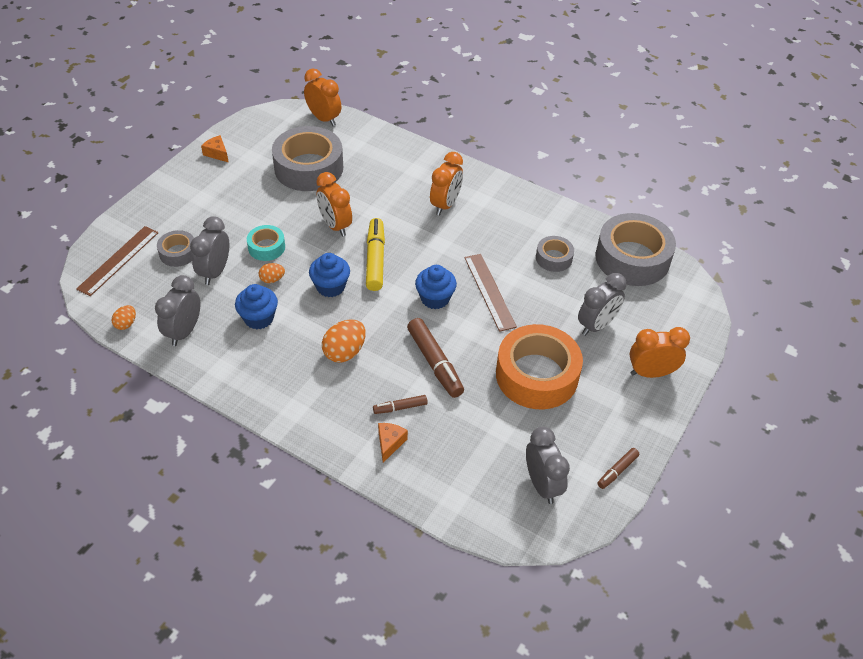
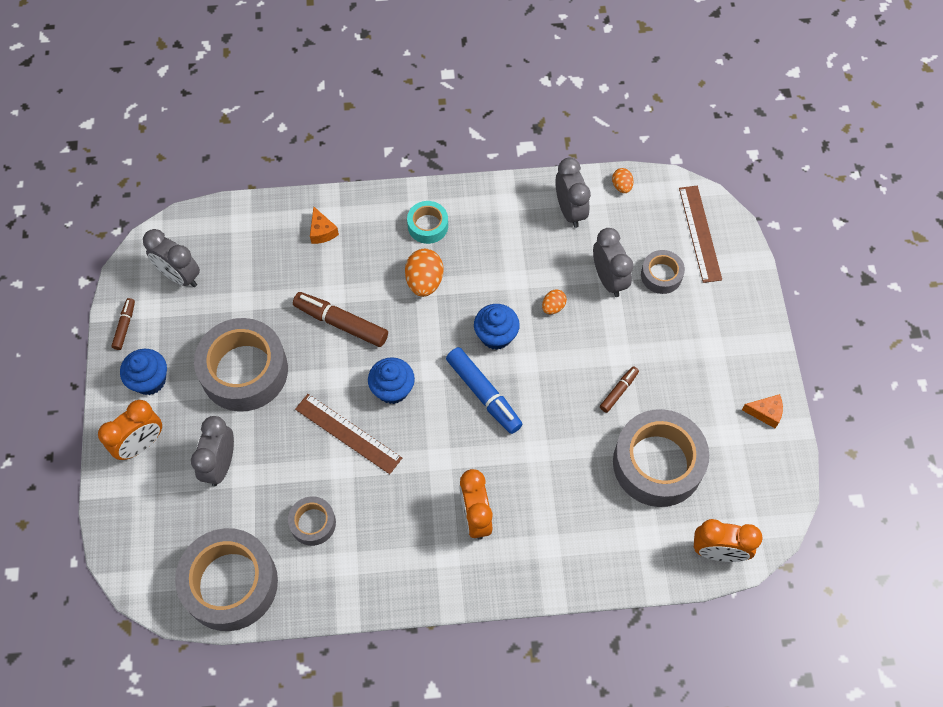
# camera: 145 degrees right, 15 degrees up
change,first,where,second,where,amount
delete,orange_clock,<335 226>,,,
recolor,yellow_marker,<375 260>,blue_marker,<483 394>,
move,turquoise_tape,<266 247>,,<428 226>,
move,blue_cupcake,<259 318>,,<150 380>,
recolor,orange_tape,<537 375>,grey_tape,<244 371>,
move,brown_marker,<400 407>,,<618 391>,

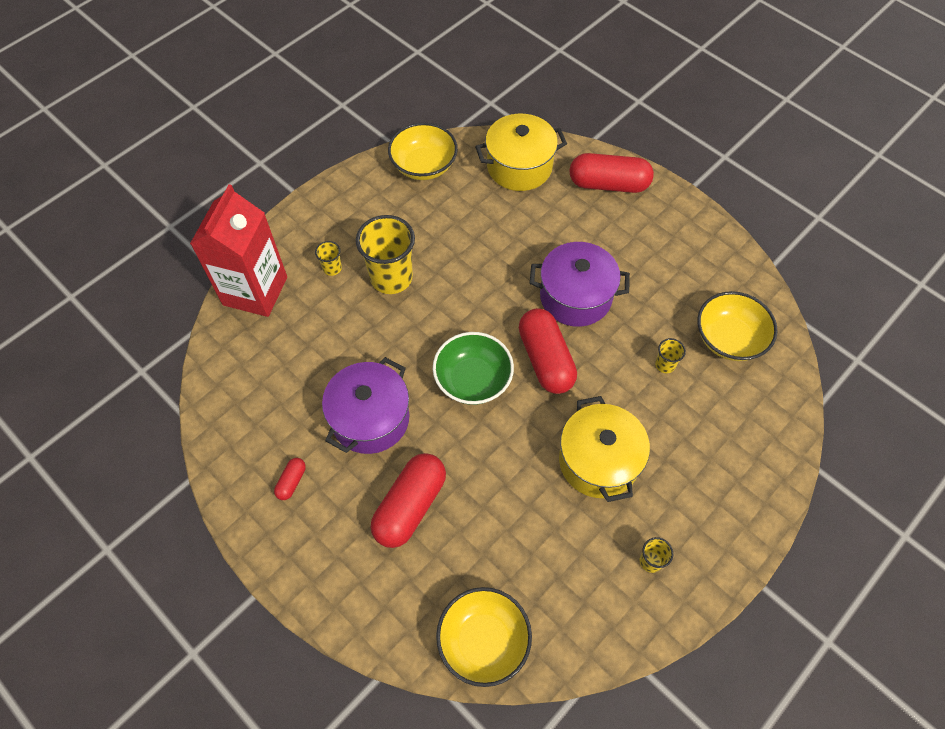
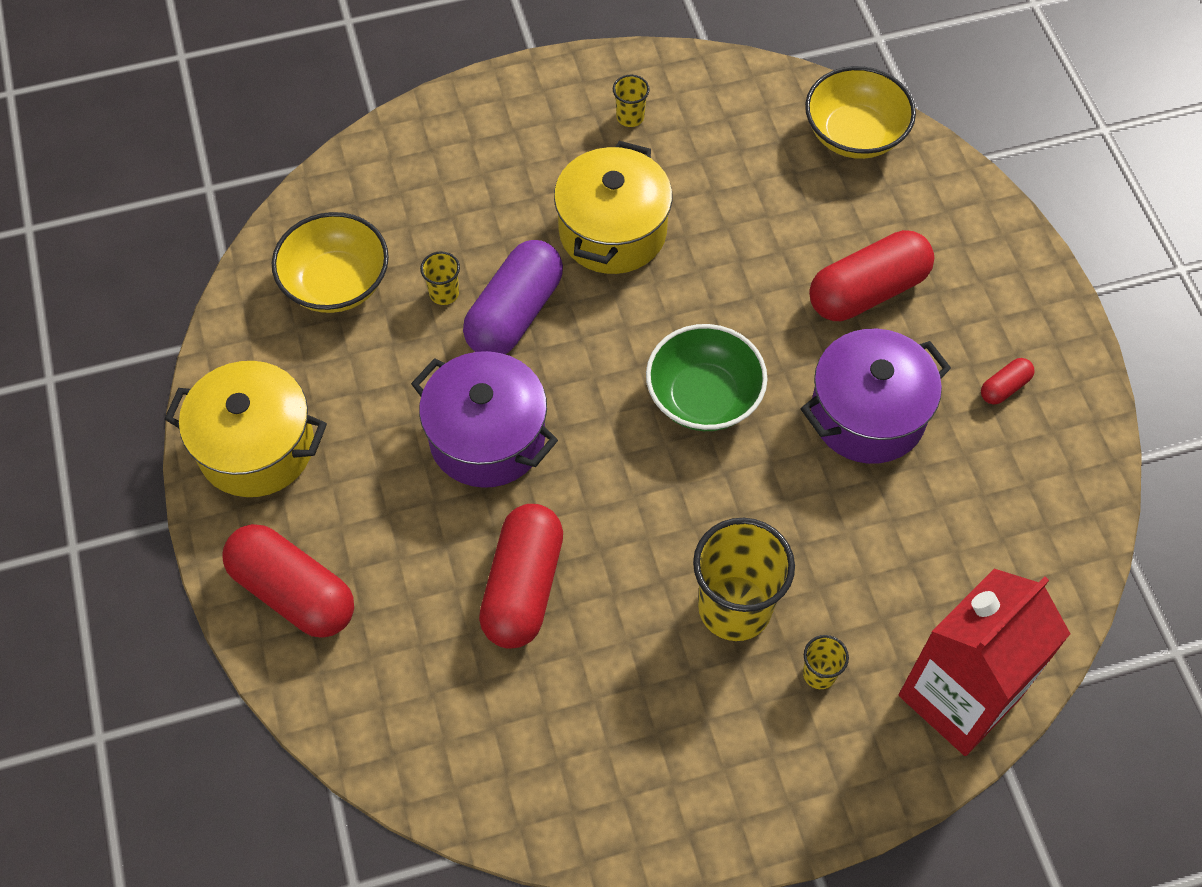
# camera: 150 degrees left, 0 degrees up
change,first,where,second,where,amount
move,yellow_pot,<519 166>,,<256 447>,
delete,yellow_bowl,<424 166>,,,
move,red_capsule,<545 359>,,<523 587>,
insert,,,purple_capsule,<514 313>,

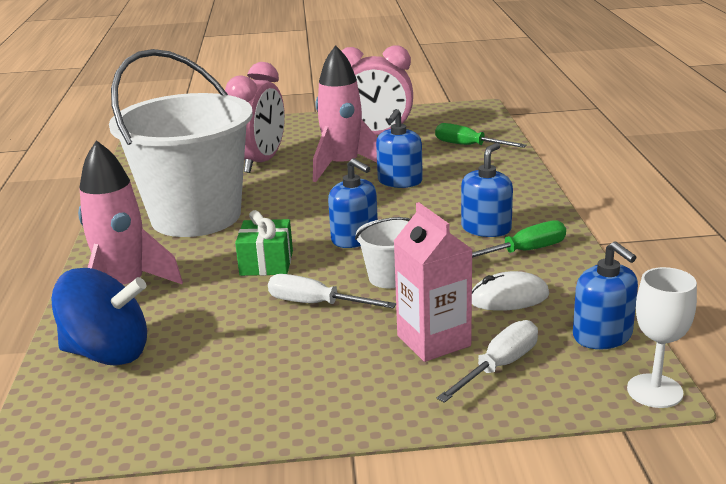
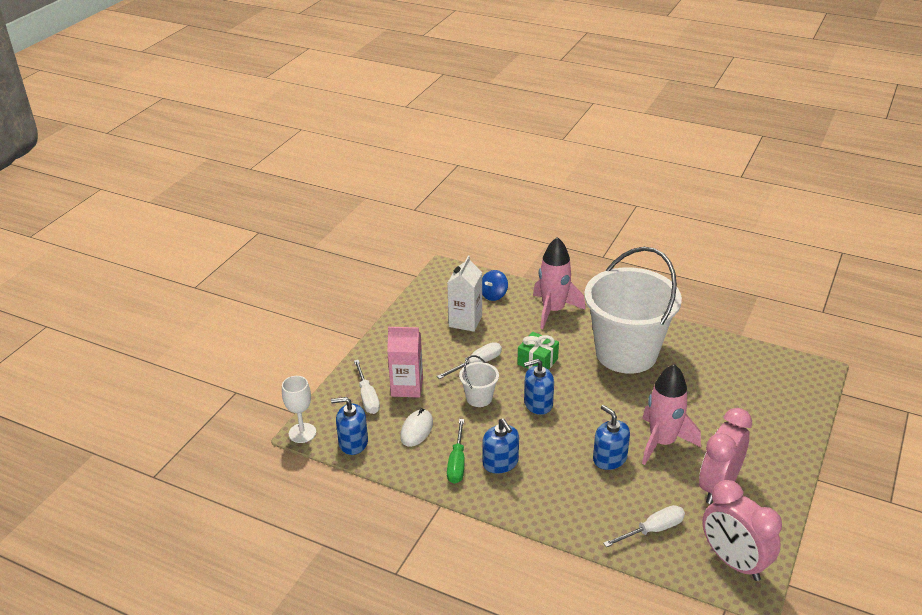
# camera: 120 degrees right, 10 degrees up
change,first,where,second,where,amount
move,pink_clock,<261 162>,,<733 562>,
recolor,green_screwdriver,<468 146>,white_screwdriver,<652 530>,
resize,blue_spinning_top,<108 353>,,<494 295>,x0.58
insert,,,white_carton,<465 321>,

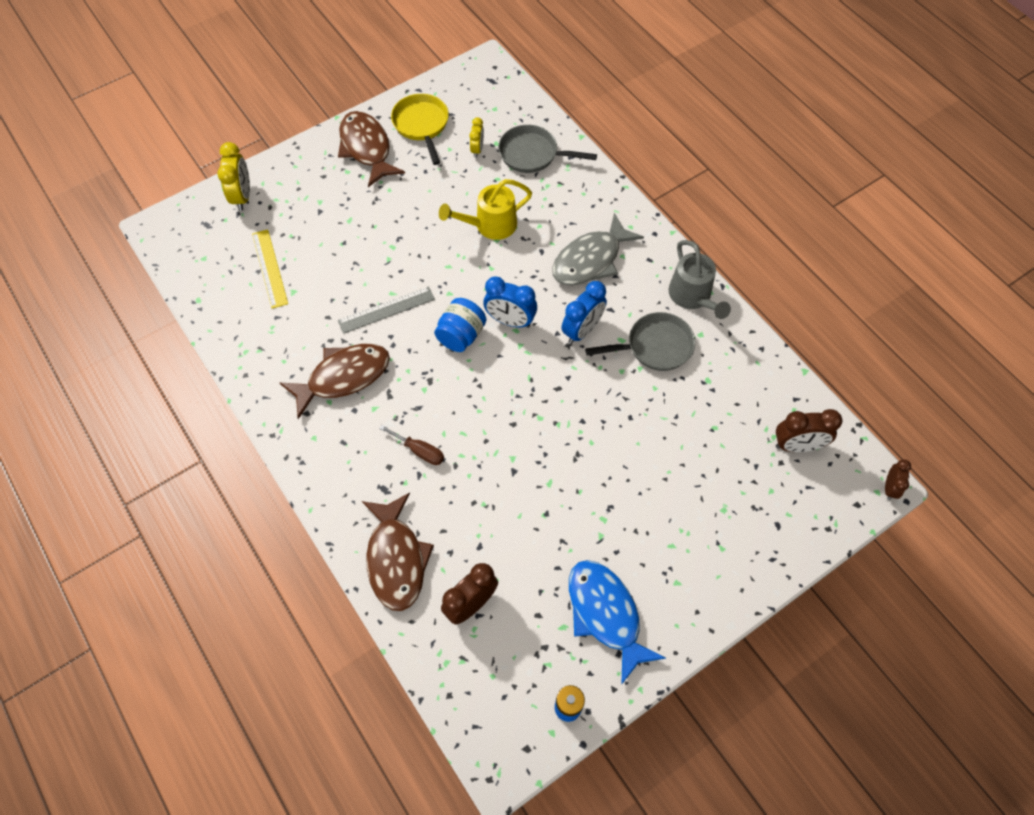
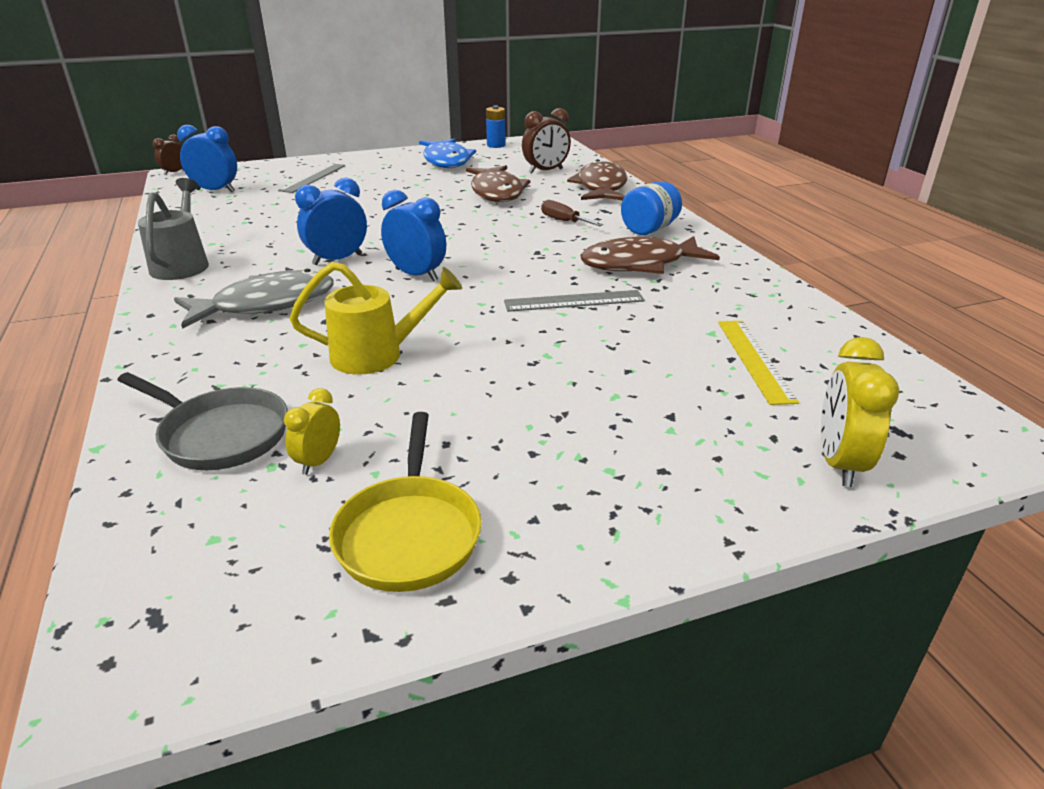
# camera: 165 degrees left, 30 degrees down
change,first,where,second,where,amount
move,brown_fish,<367 148>,,<496 192>,
move,blue_jar,<461 335>,,<649 229>,
delete,grey_pan,<655 346>,,,
recolor,brown_clock,<797 445>,blue_clock,<215 191>,
insert,,,grey_ruler,<313 178>,

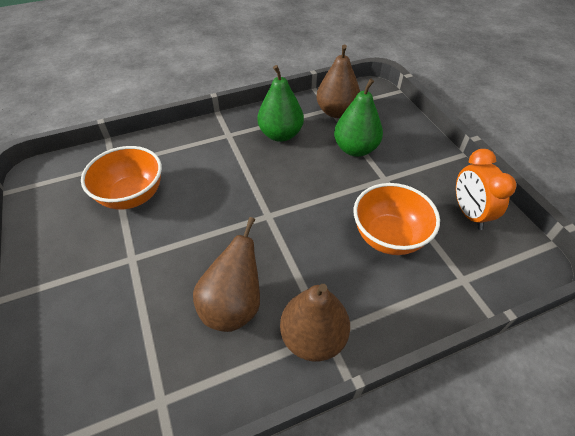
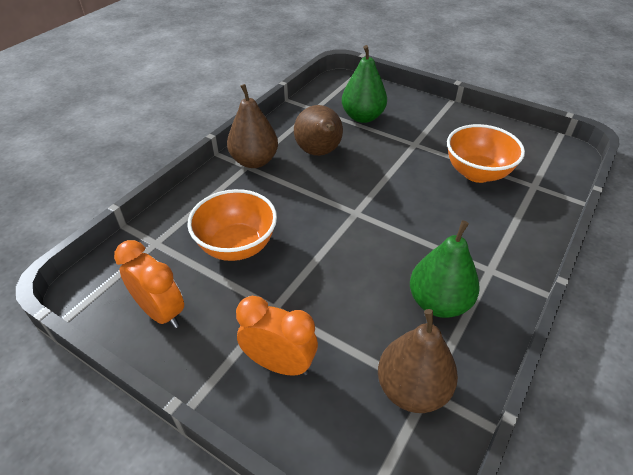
# camera: 145 degrees right, 5 degrees down
change,first,where,second,where,amount
move,green_pear,<355 149>,,<363 117>,
insert,,,orange_clock,<279 364>,

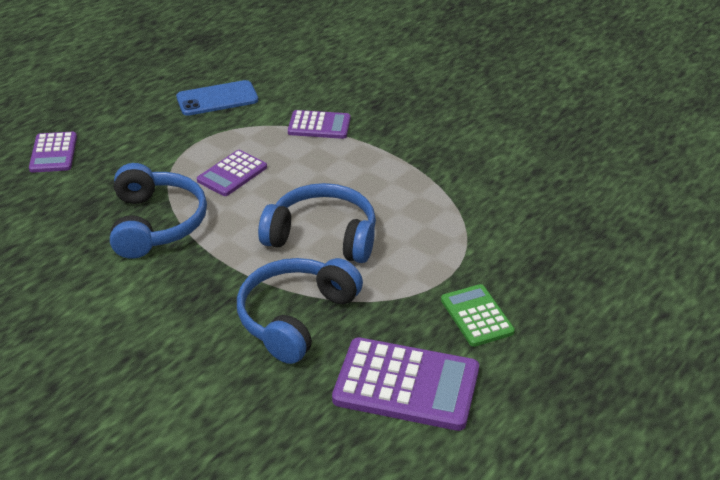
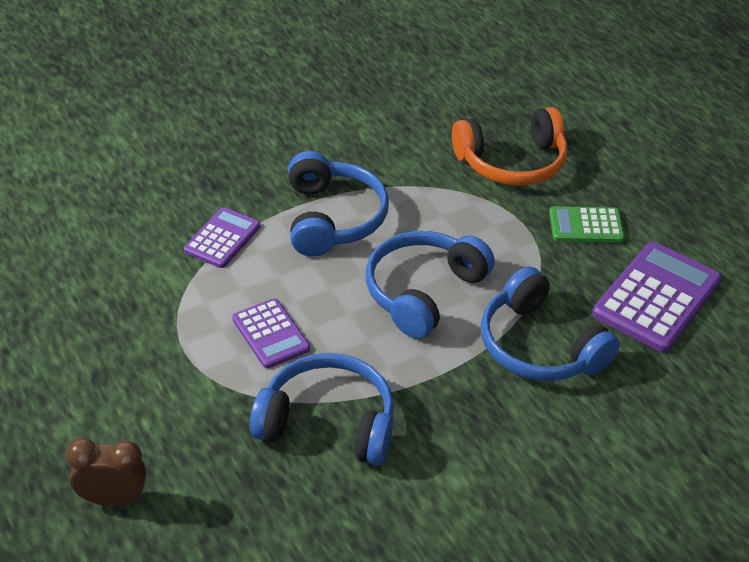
# camera: 70 degrees left, 5 degrees up
change,first,where,second,where,amount
delete,blue_phone,<217 99>,,,
replace,purple_calculator,<53 153>,brown_clock,<113 499>,
insert,,,orange_headphones,<512 162>,
insert,,,blue_headphones,<332 218>,

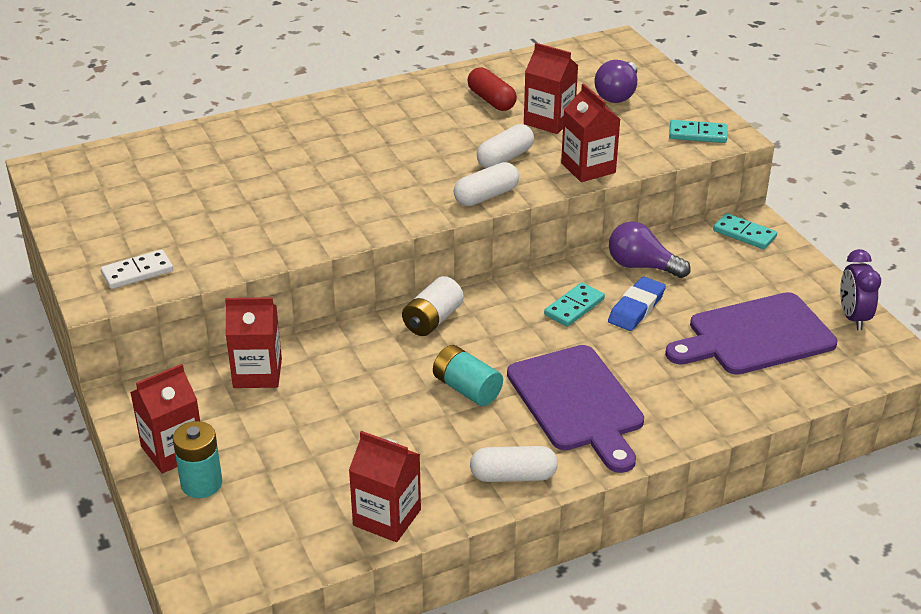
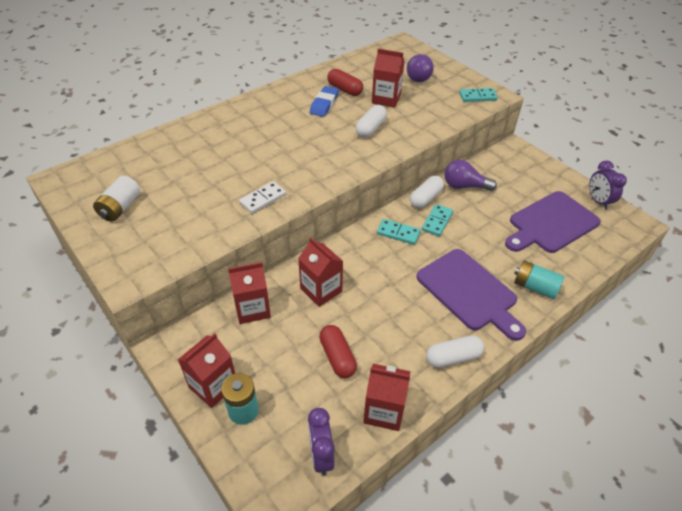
# camera: 15 degrees left, 10 degrees up
change,first,where,second,where,amount
move,red_carton,<588 168>,,<321 290>,
move,white_capsule,<486 196>,,<425 198>,
move,turquoise_domino,<744 234>,,<398 233>,
move,white_domino,<137 272>,,<263 199>,
move,white_battery,<432 320>,,<120 208>,
move,blue_eraser,<636 308>,,<324 104>,
move,turquoise_battery,<467 389>,,<534 287>,
insert,,,red_capsule,<337 357>,
insert,,,purple_clock,<321 455>,

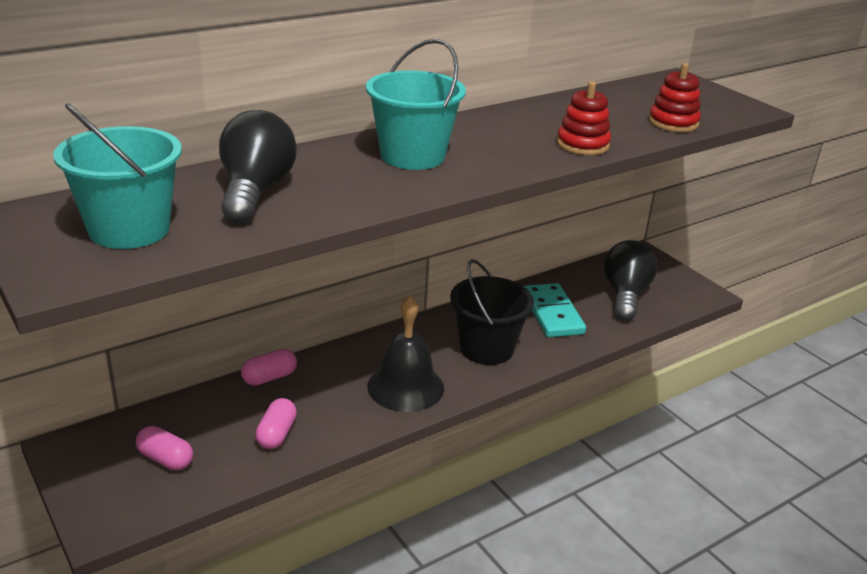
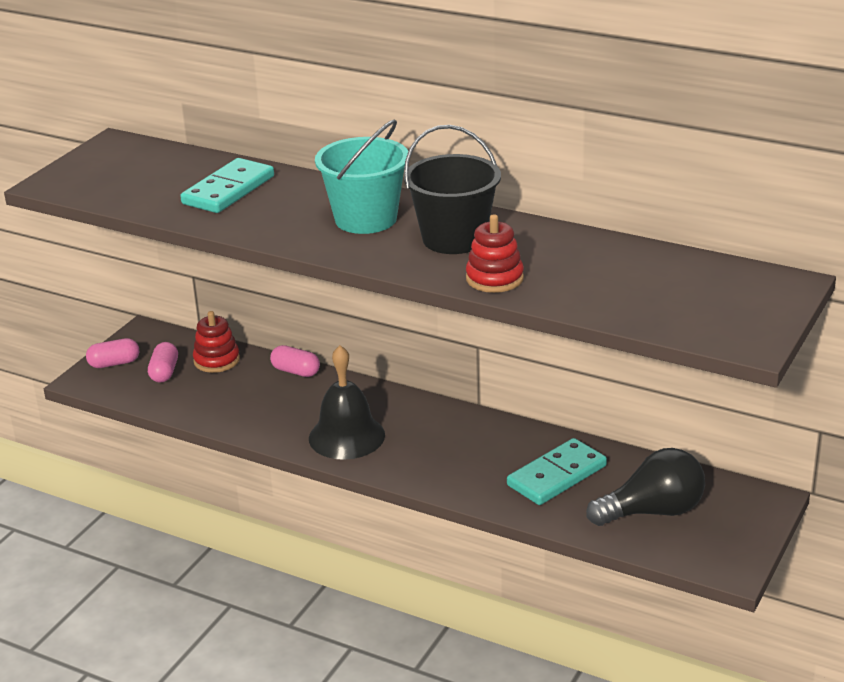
# camera: 65 degrees right, 0 degrees up
change,first,where,second,where,amount
move,red_stacking_toy,<673 123>,,<216 360>,
delete,turquoise_bucket,<129 229>,,,
replace,black_light_bulb,<255 191>,turquoise_domino,<228 190>,
move,black_bucket,<486 348>,,<454 238>,
move,pink_capsule,<276 434>,,<114 363>,

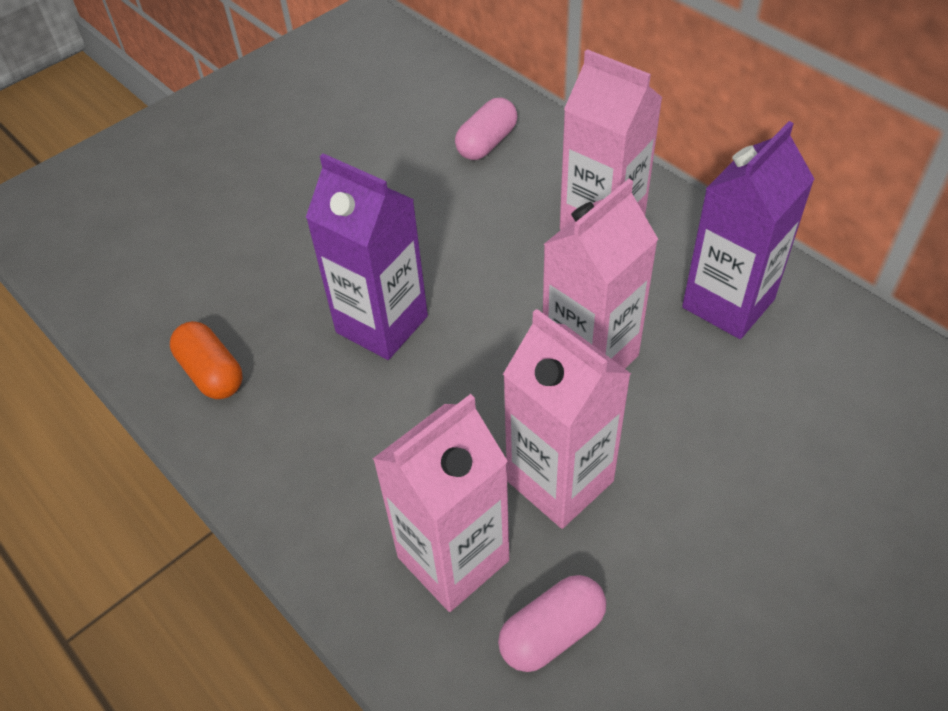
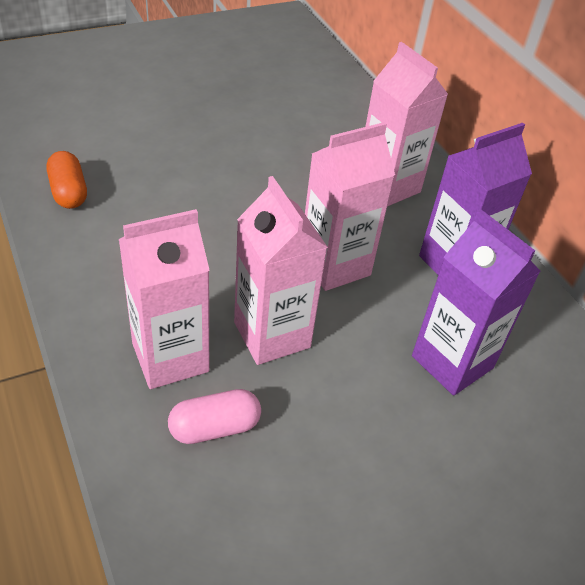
# camera: 10 degrees right, 5 degrees down
change,first,where,second,where,amount
delete,pink_capsule,<487 143>,,,
move,purple_carton,<382 324>,,<452 362>,

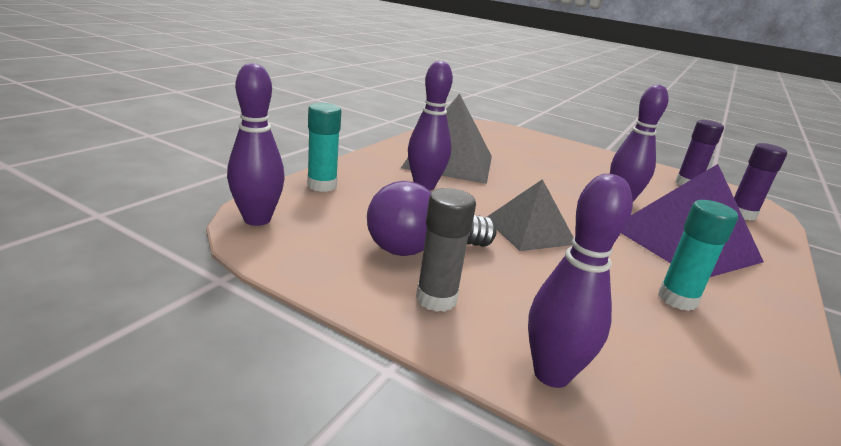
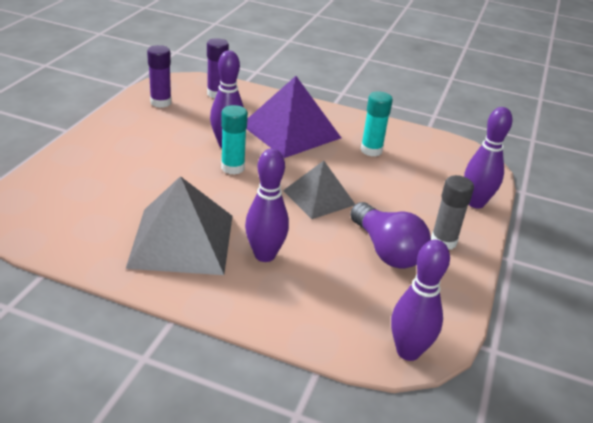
# camera: 100 degrees left, 10 degrees up
change,first,where,second,where,amount
move,turquoise_glue_stick,<322 185>,,<233 168>,

